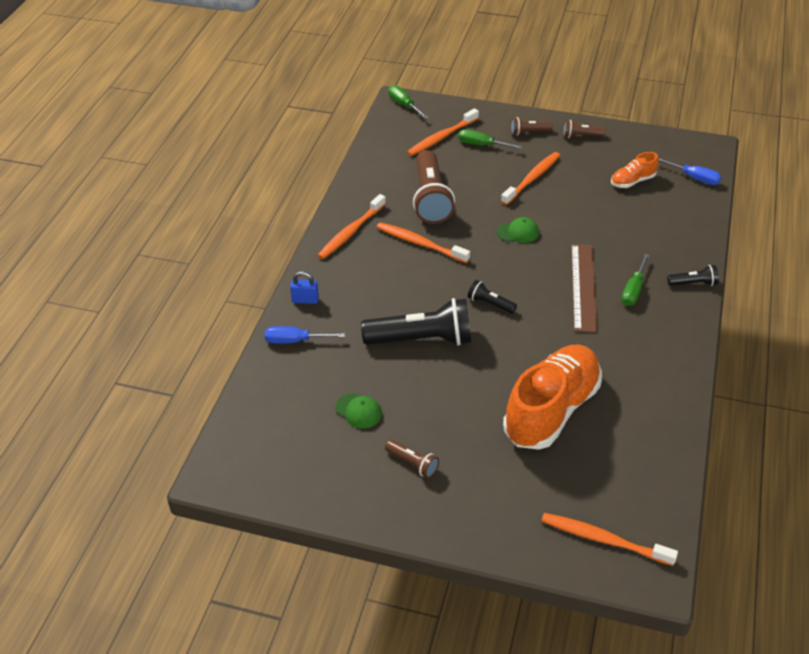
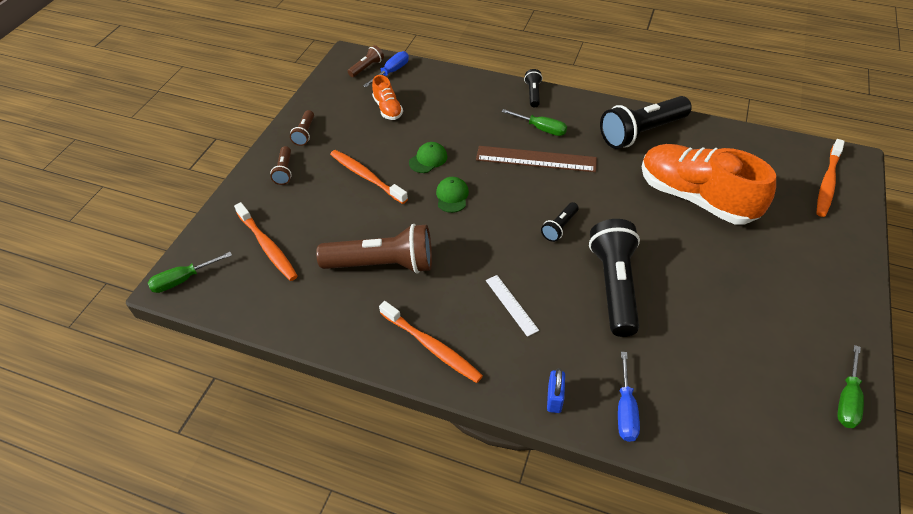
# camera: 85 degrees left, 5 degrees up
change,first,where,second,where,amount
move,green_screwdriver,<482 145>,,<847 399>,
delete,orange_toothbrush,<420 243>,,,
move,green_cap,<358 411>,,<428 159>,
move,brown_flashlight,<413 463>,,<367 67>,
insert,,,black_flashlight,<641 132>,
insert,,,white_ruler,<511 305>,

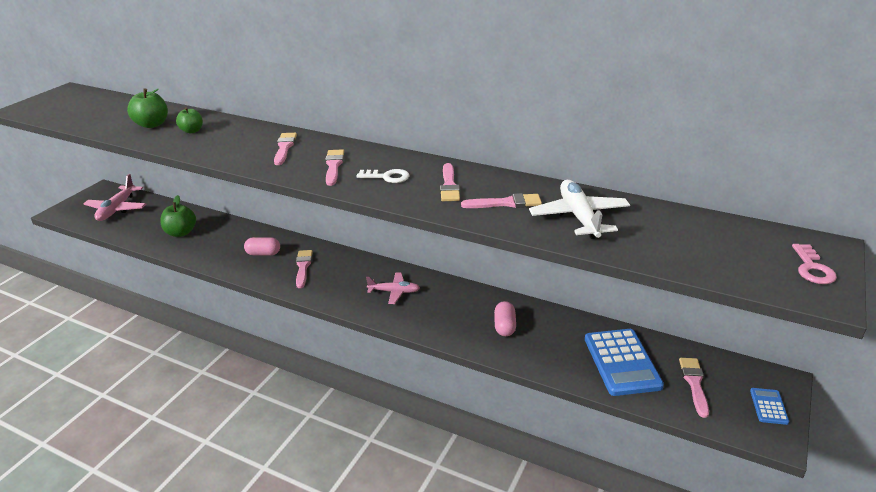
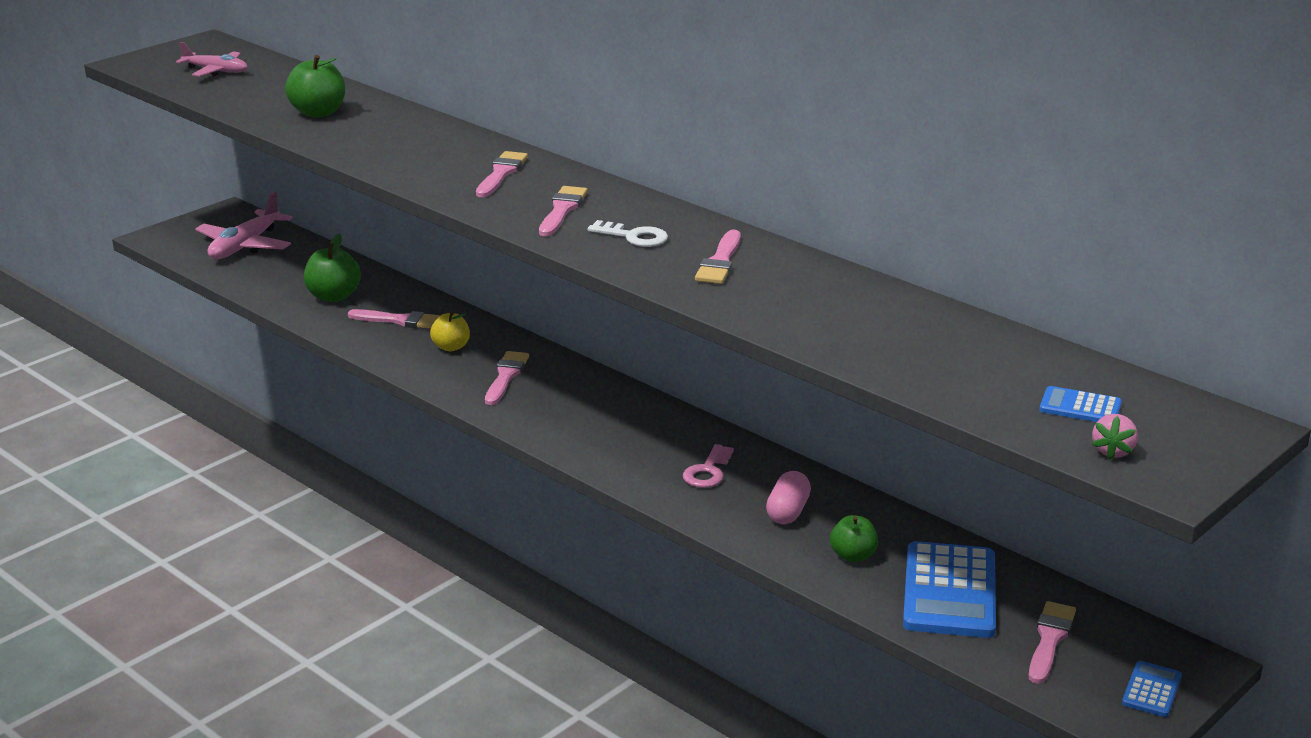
# camera: 15 degrees right, 5 degrees down
change,first,where,second,where,amount
move,green_apple,<192 131>,,<853 556>,
delete,white_plane,<579 217>,,,
move,pink_brush,<506 203>,,<400 321>,
replace,pink_capsule,<263 253>,yellow_apple,<451 347>,
move,pink_key,<812 268>,,<708 471>,
move,pink_plane,<394 292>,,<216 71>,
insert,,,blue_calculator,<1080 407>,
insert,,,pink_strawberry,<1113 451>,

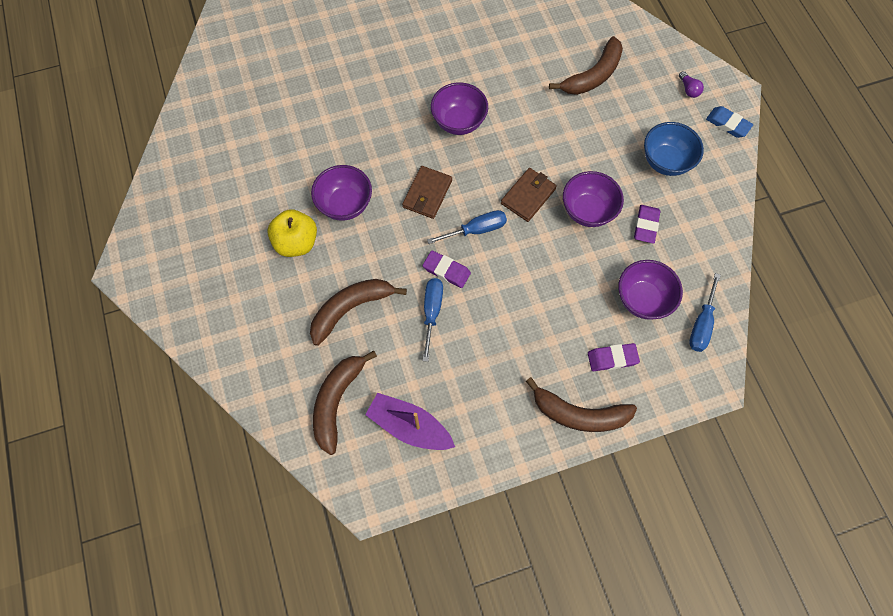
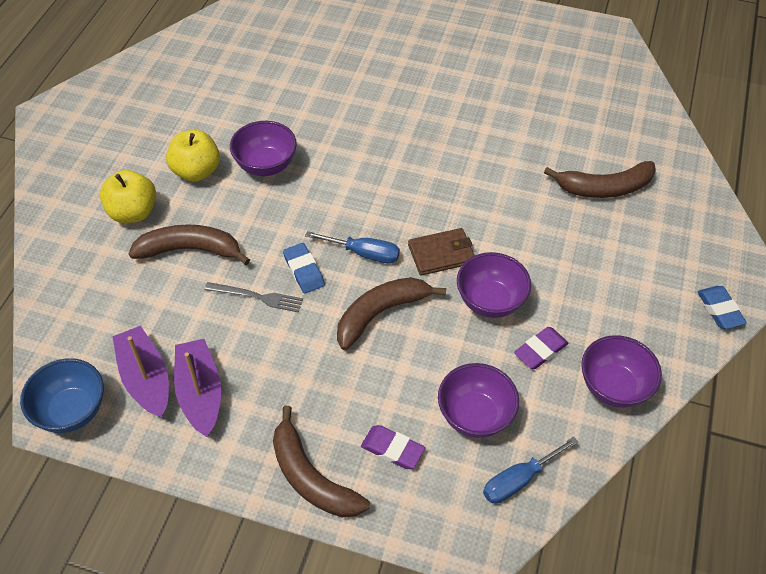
# camera: 35 degrees right, 15 degrees down
change,first,where,second,where,amount
delete,purple_light_bulb,<688 89>,,,
move,purple_bowl,<459 122>,,<613 387>,
move,blue_bowl,<665 161>,,<72 411>,
delete,brown_wallet,<427 194>,,,
recolor,purple_eraser,<446 270>,blue_eraser,<304 271>,
replace,blue_screwdriver,<432 312>,grey_fork,<257 297>,
move,brown_banana,<337 401>,,<380 313>,
insert,,,yellow_apple,<133 212>,
insert,,,purple_boat,<200 393>,

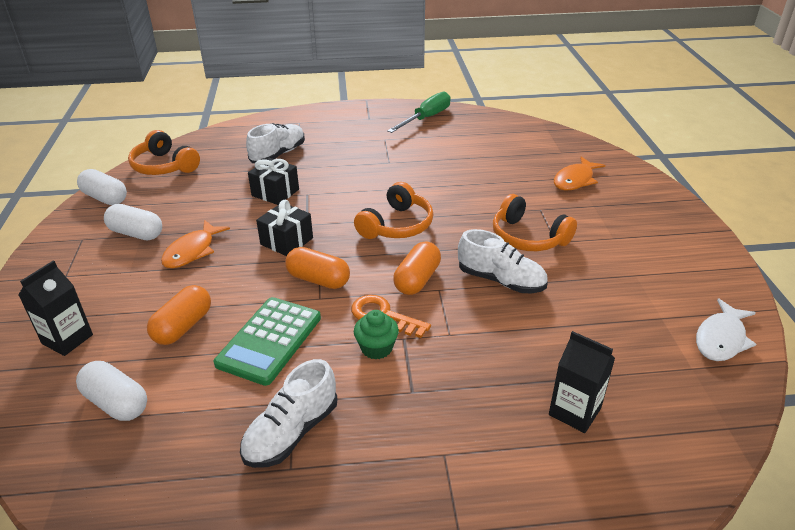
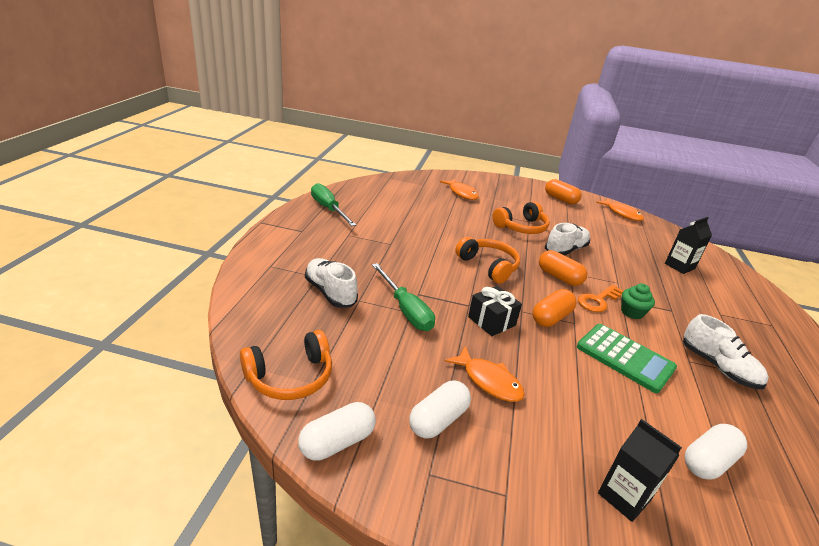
# camera: 75 degrees left, 5 degrees down
change,first,where,second,where,amount
replace,black_gift,<275 192>,green_screwdriver,<405 310>,
move,orange_capsule,<183 326>,,<560 199>,
recolor,white_fish,<721 338>,orange_fish,<622 213>,

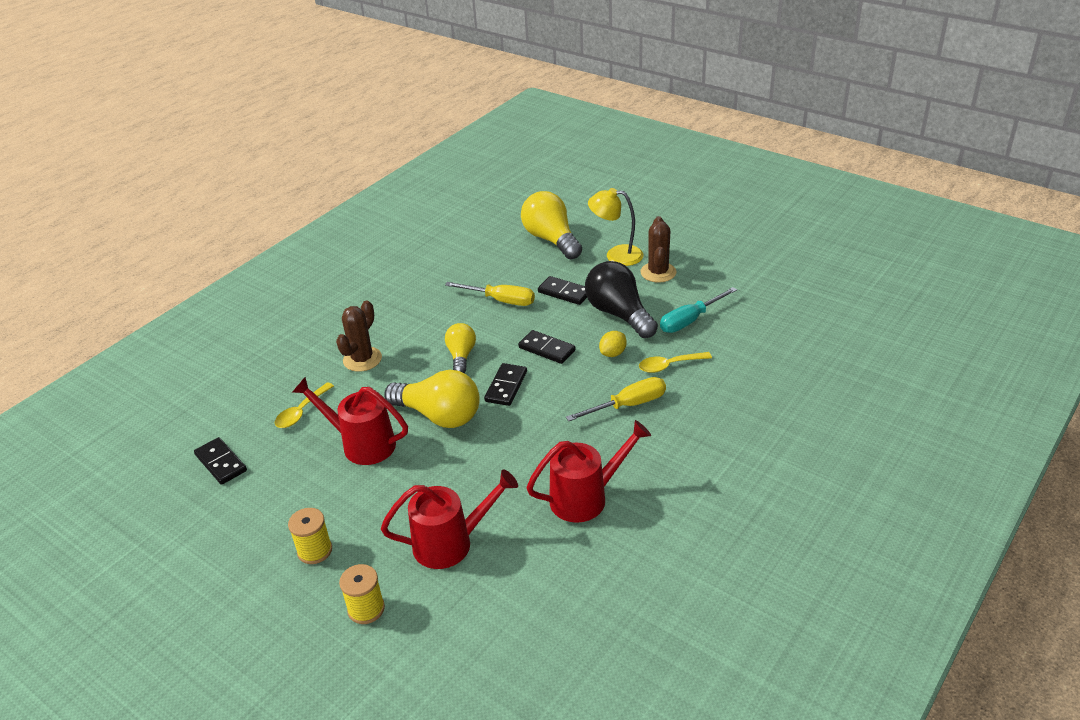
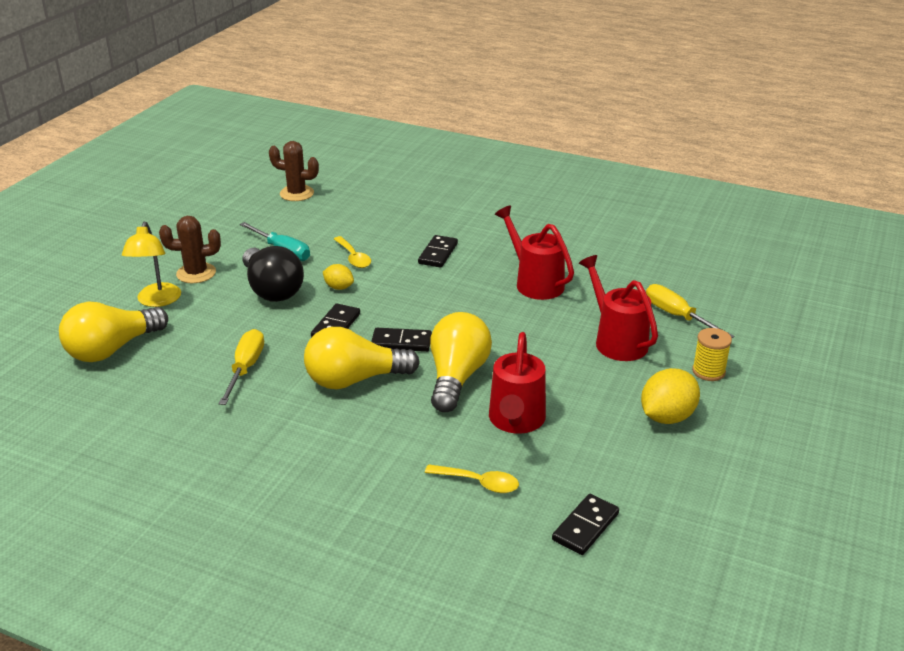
# camera: 105 degrees left, 5 degrees down
change,first,where,second,where,amount
rotate,black_light_bulb,<619 314>,,<272 290>,75 degrees counterclockwise
move,black_domino,<564 292>,,<438 253>,
move,brown_cactus,<362 359>,,<297 193>,
resize,yellow_light_bulb,<461 356>,,<354 380>,x1.71
move,yellow_screwdriver,<628 405>,,<677 316>,
replace,yellow_spool,<315 551>,yellow_lemon,<667 417>,

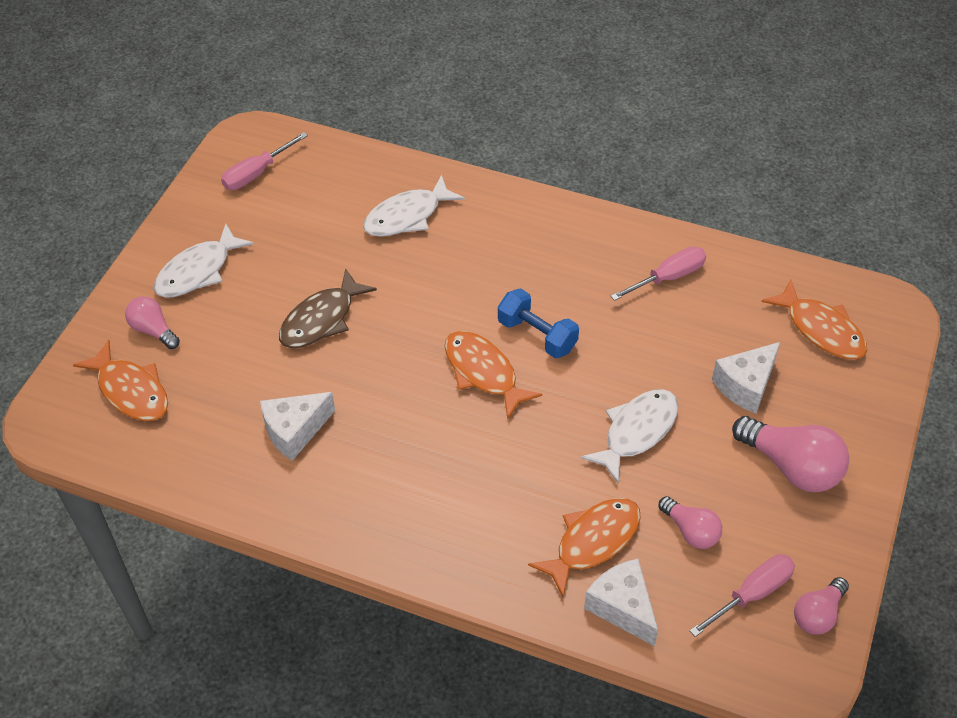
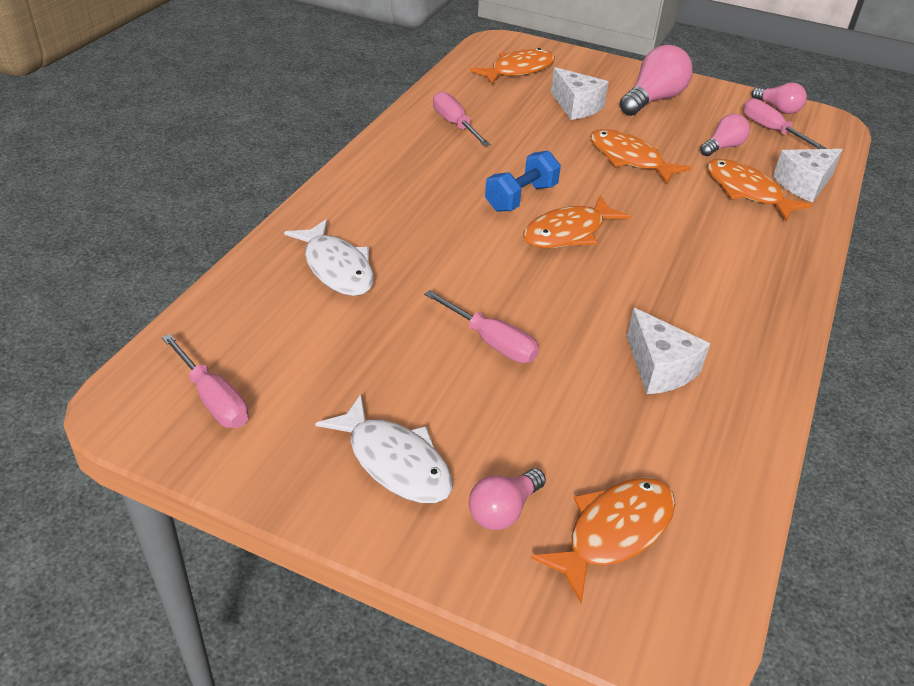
# camera: 90 degrees left, 10 degrees down
change,first,where,second,where,amount
replace,brown_fish,<321 319>,pink_screwdriver,<492 342>,
recolor,white_fish,<637 432>,orange_fish,<629 159>,

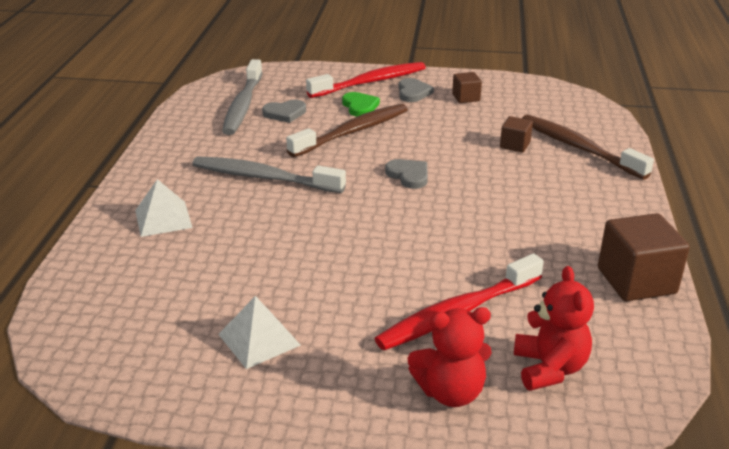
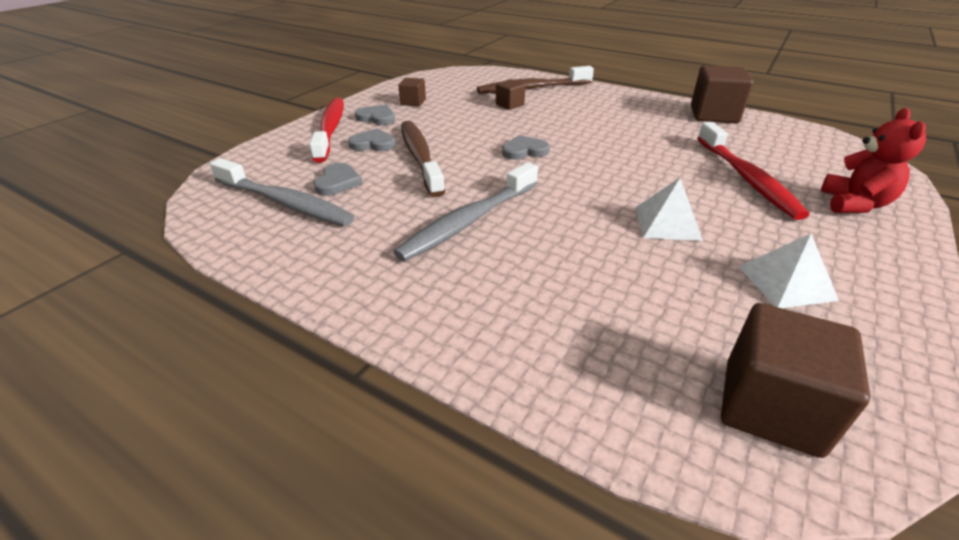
# camera: 65 degrees left, 5 degrees up
change,first,where,second,where,amount
recolor,green_heart,<360 106>,grey_heart,<373 144>,
move,white_pyramid,<163 218>,,<667 223>,
delete,red_teddy_bear,<549 368>,,,
insert,,,brown_cube,<771 407>,

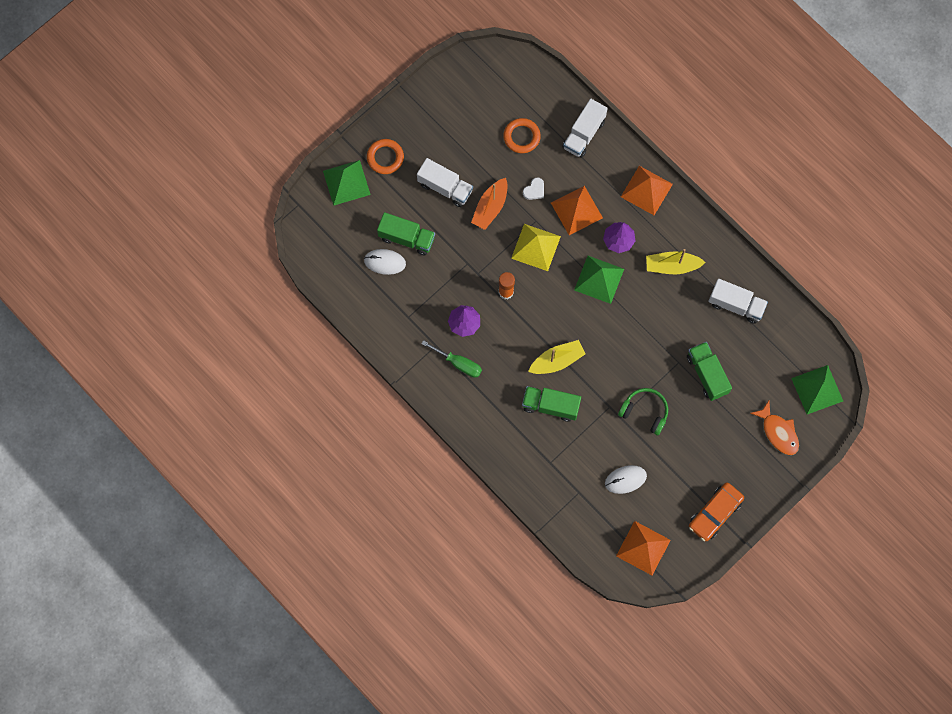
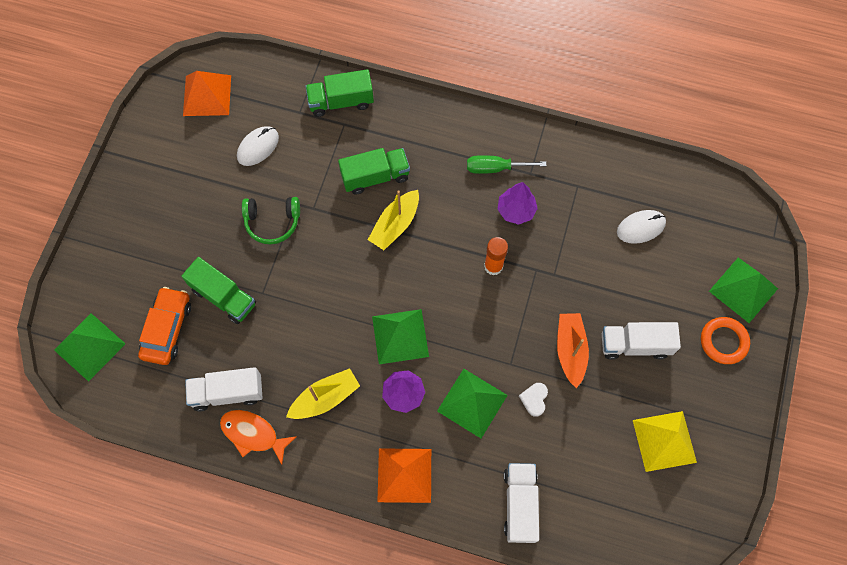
# camera: 150 degrees right, 5 degrees down
change,first,where,second,where,amount
delete,orange_ring,<521 137>,,,
recolor,orange_pyramid,<576 210>,green_pyramid,<472 403>,
move,green_truck,<406 238>,,<341 101>,
move,yellow_pyramid,<536 247>,,<664 441>,
move,orange_fish,<778 432>,,<253 434>,
move,orange_car,<715 513>,,<167 329>,

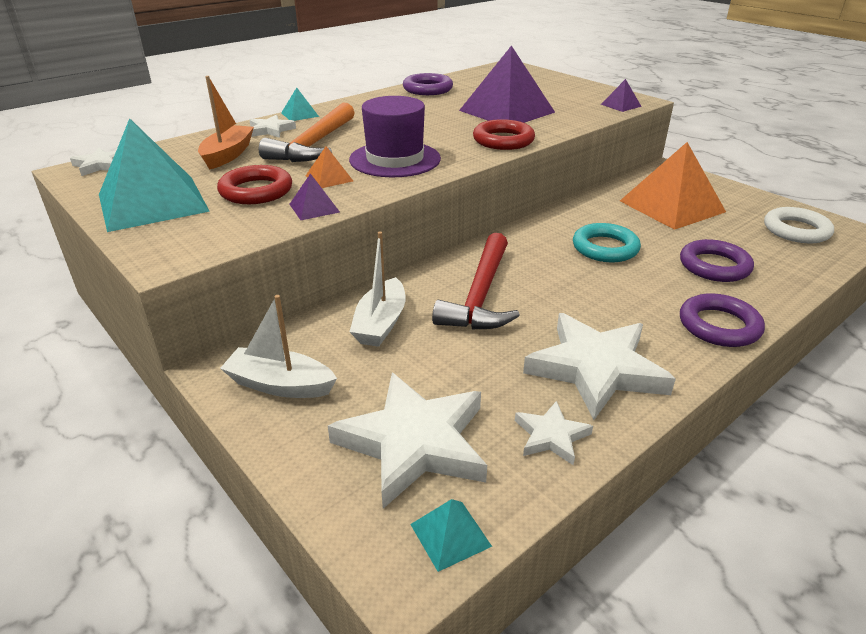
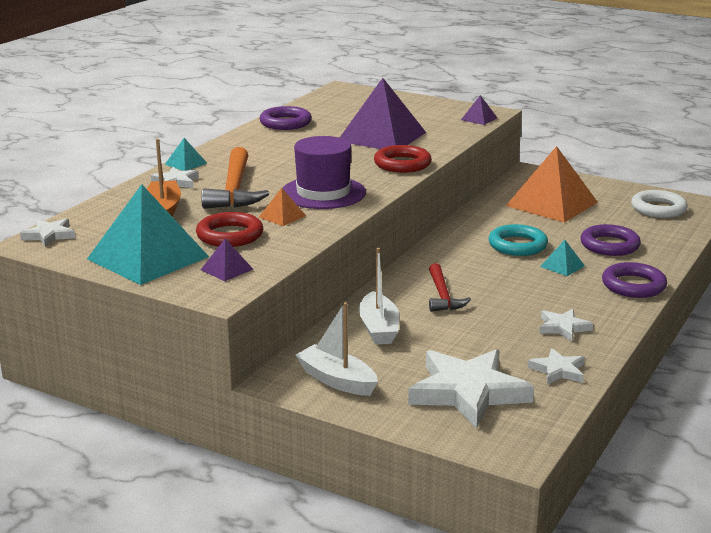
# camera: 20 degrees left, 10 degrees down
change,first,where,second,where,amount
move,purple_pyramid,<314 208>,,<226 269>,
resize,red_hammer,<481 295>,,<443 296>,x0.62
rotate,white_boat,<280 385>,,<337 380>,45 degrees clockwise
resize,white_star,<596 369>,,<563 328>,x0.49
move,turquoise_pyramid,<450 535>,,<562 266>,

